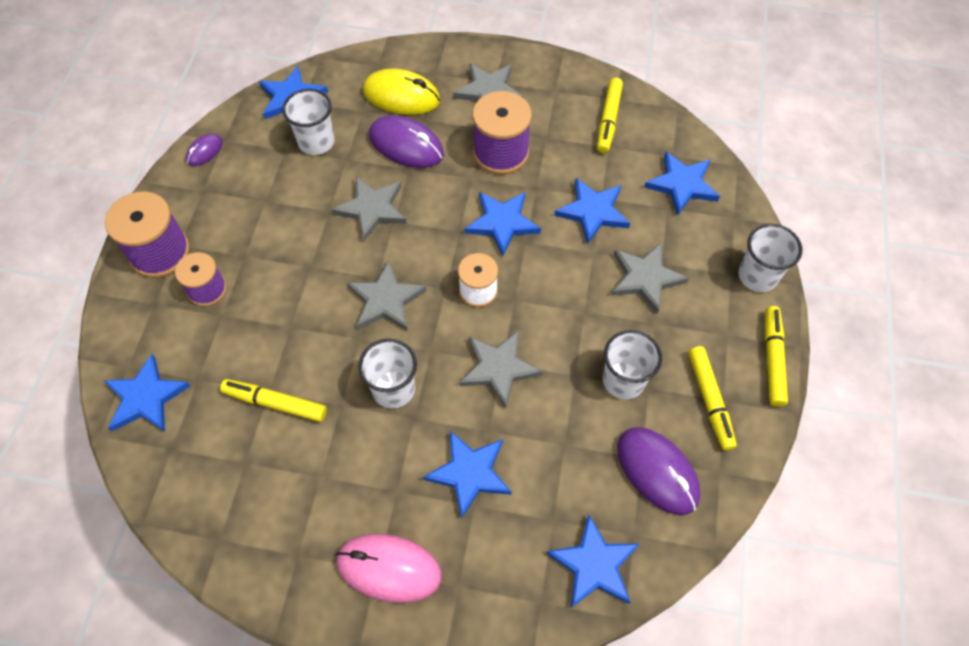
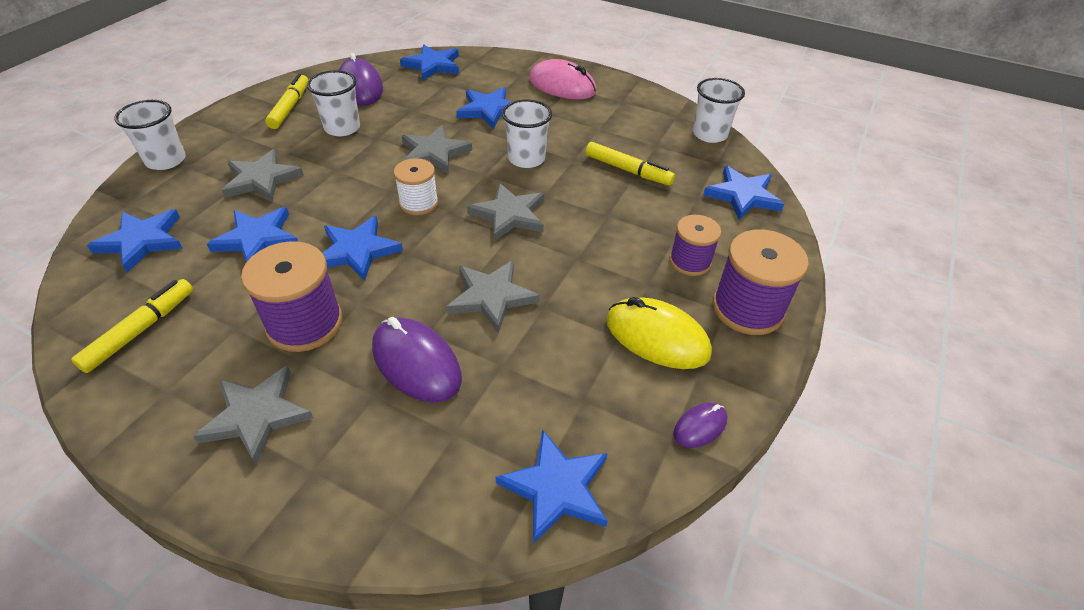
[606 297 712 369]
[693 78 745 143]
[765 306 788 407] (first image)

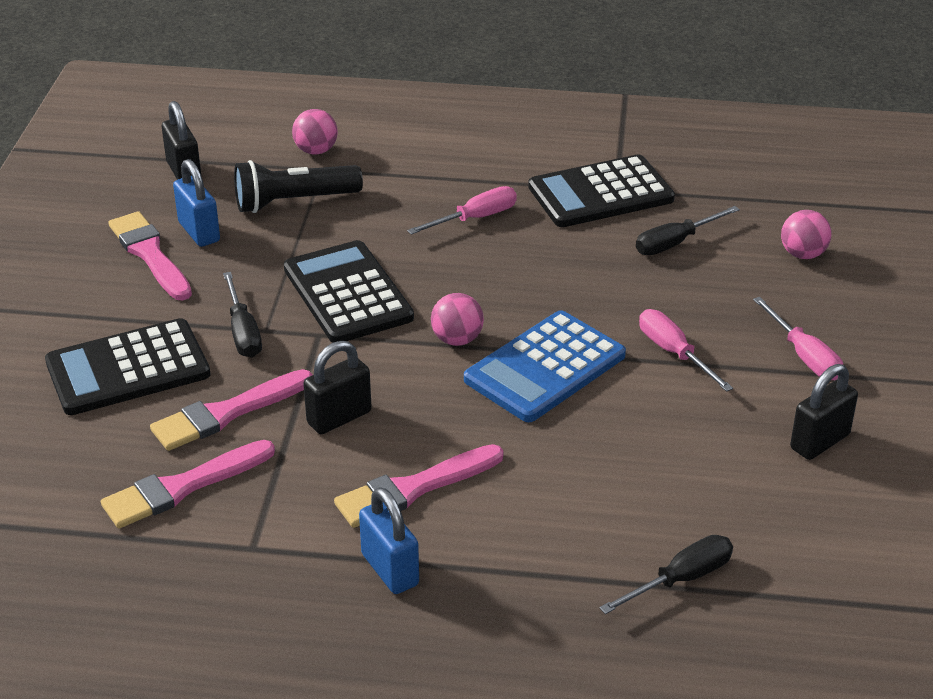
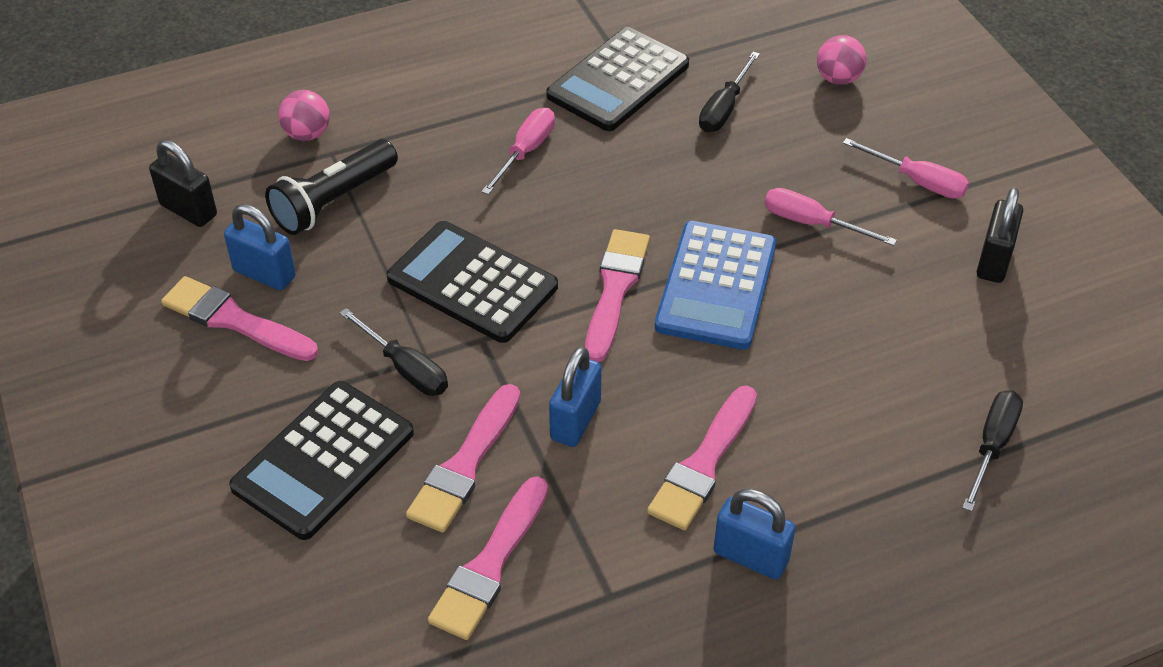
[549 347 602 447]
[585 229 650 362]

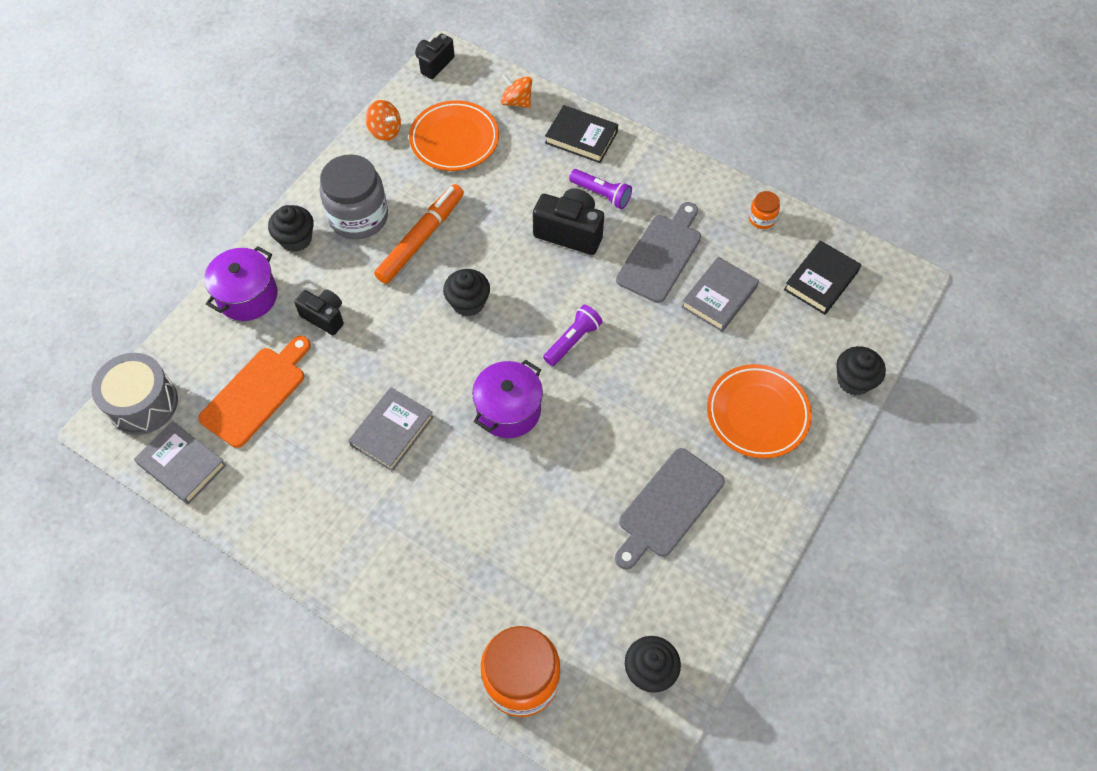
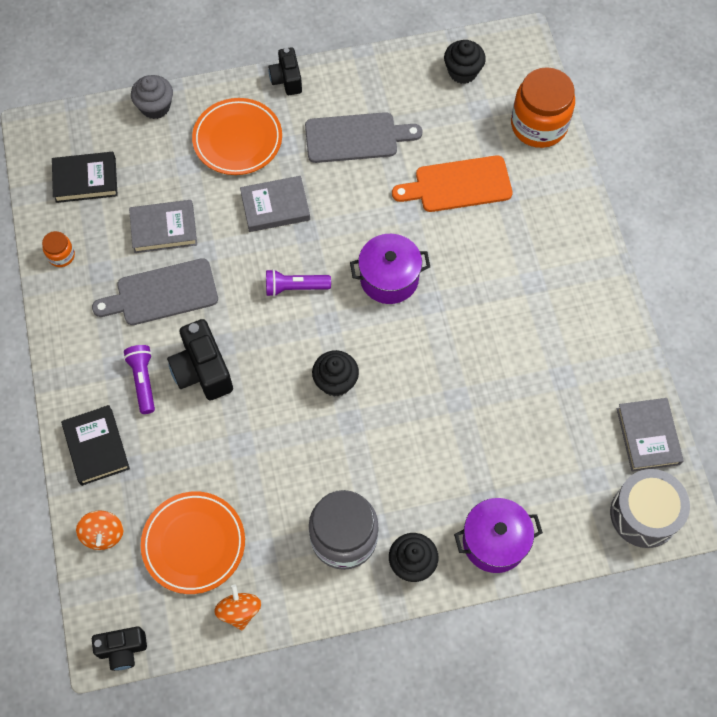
[131 75 173 119]
[240 176 310 232]
[268 47 302 95]
[392 155 513 212]
[374 184 464 284] (first image)

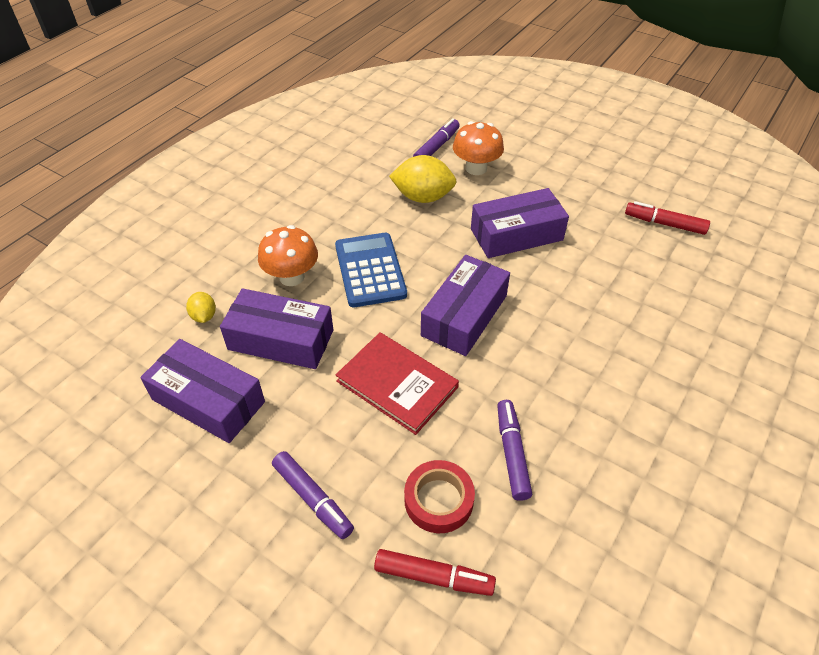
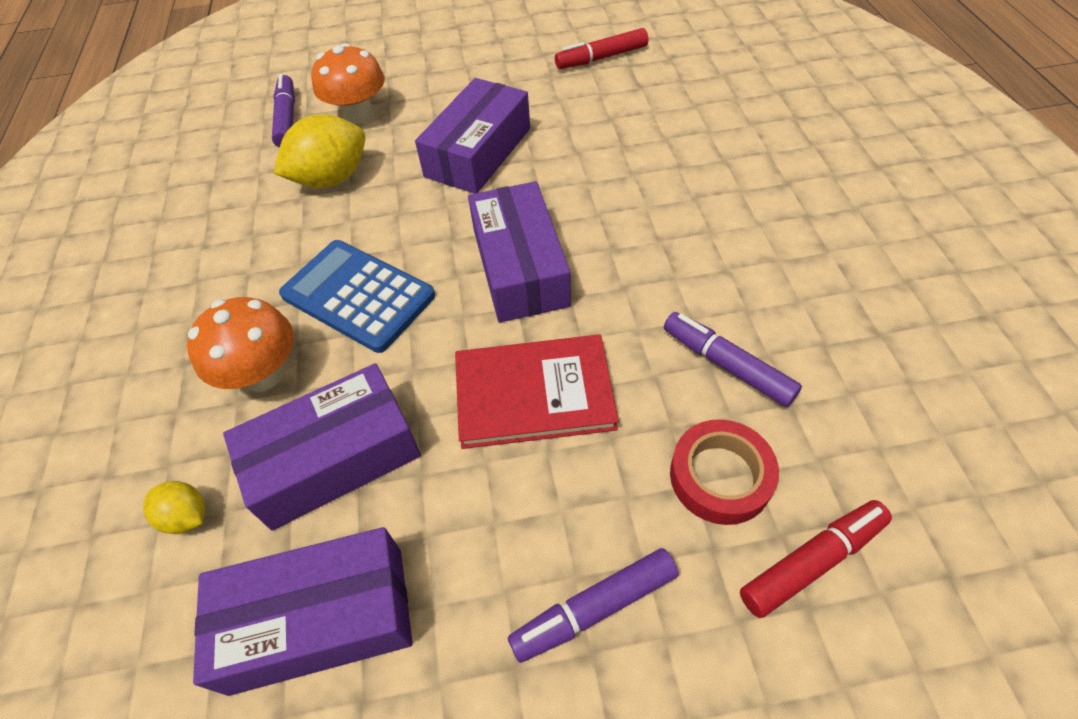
[508 548 678 663]

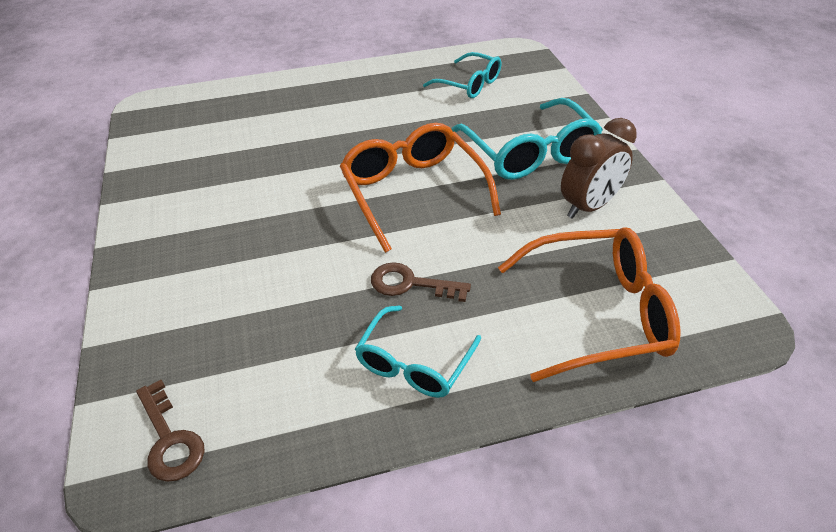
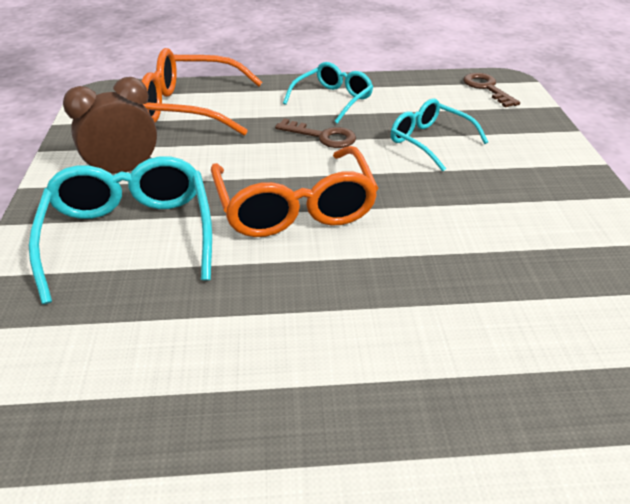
[391 98 488 171]

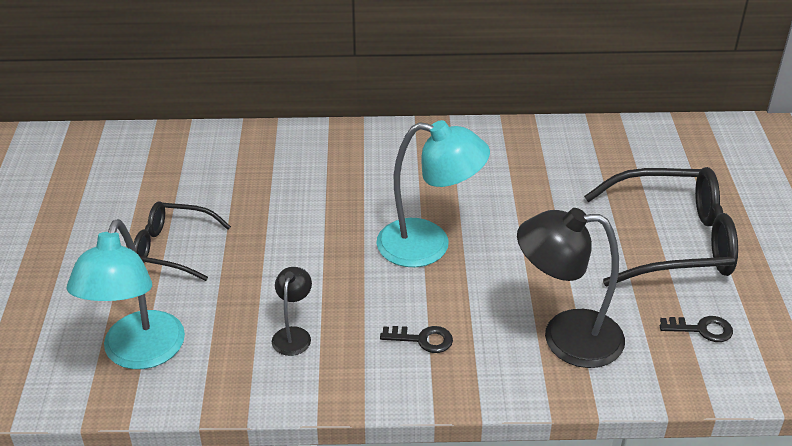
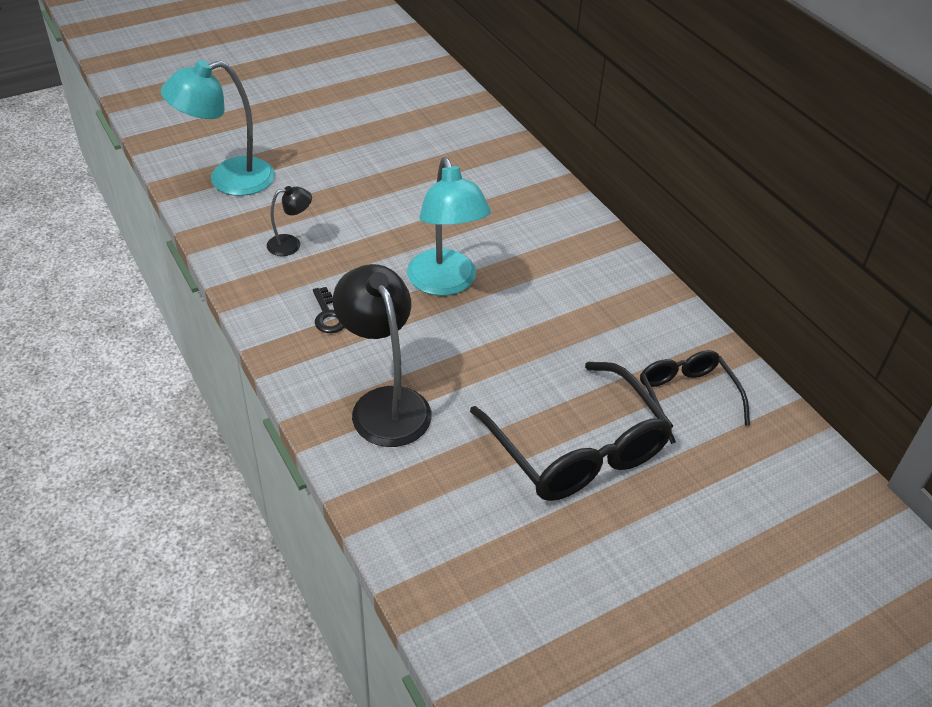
[640 350 750 444]
[660 316 733 342] (first image)

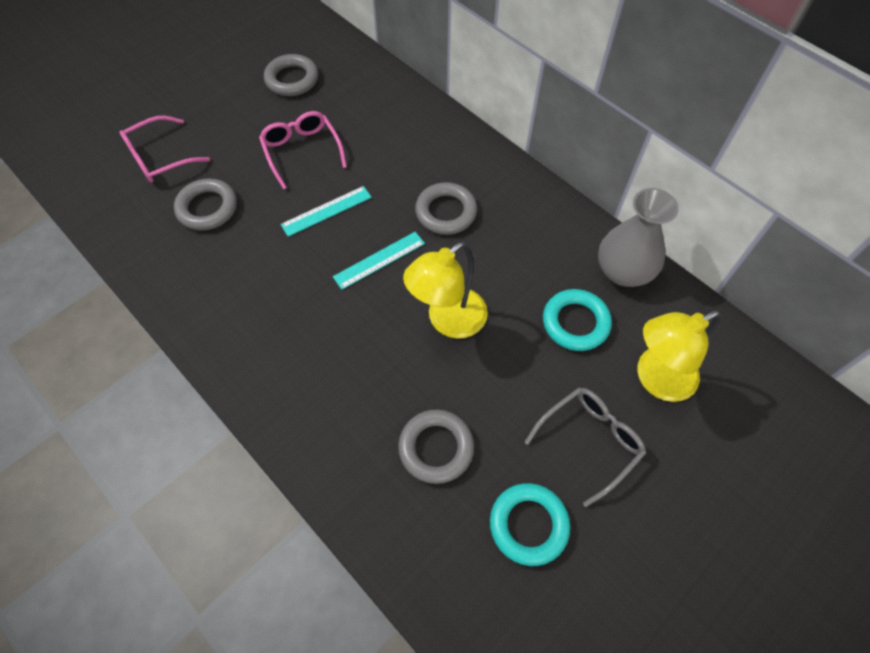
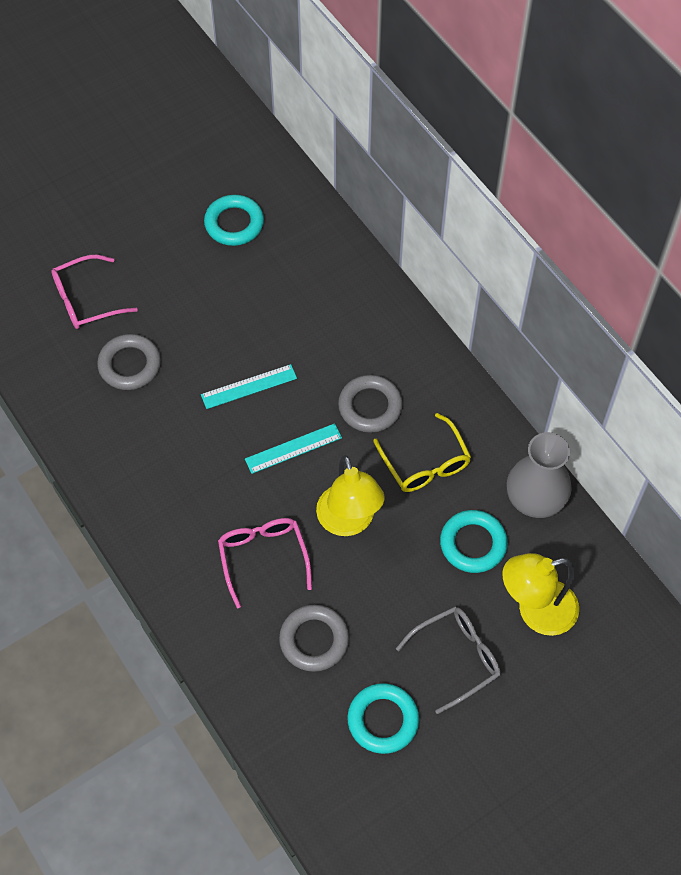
[204 195 264 246]
[218 518 312 608]
[316 455 385 536]
[373 413 471 492]

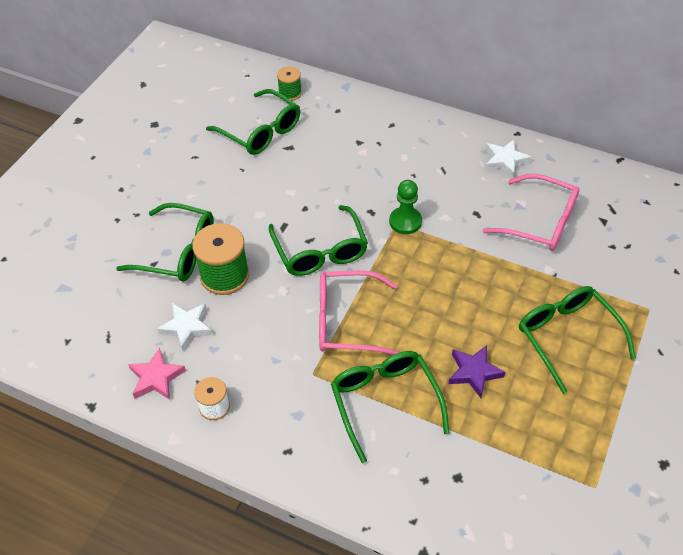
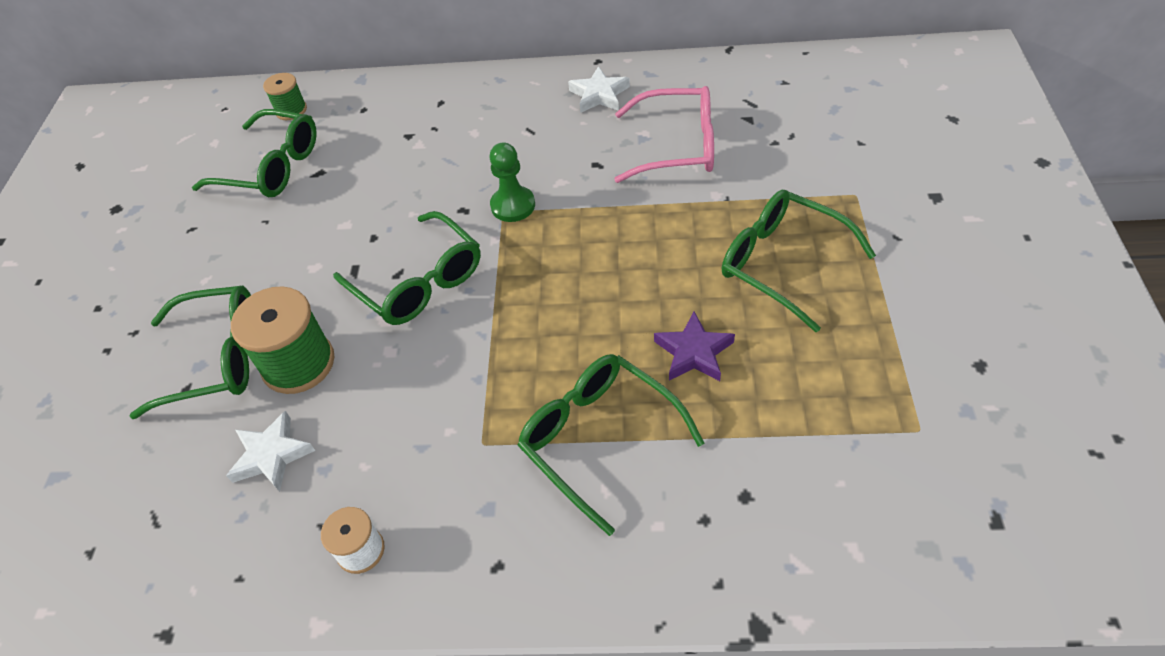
[128 348 186 400] (first image)
[319 270 401 355] (first image)

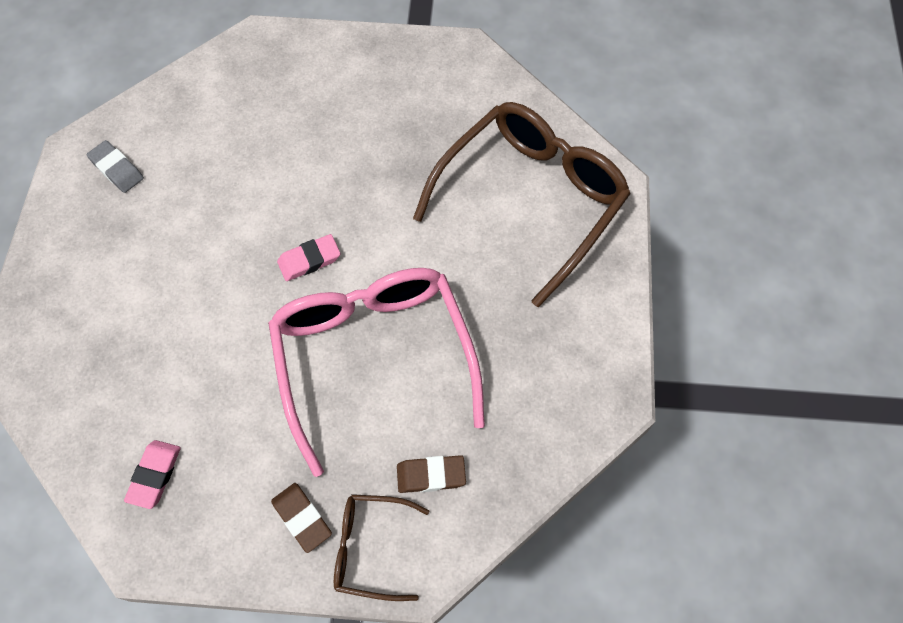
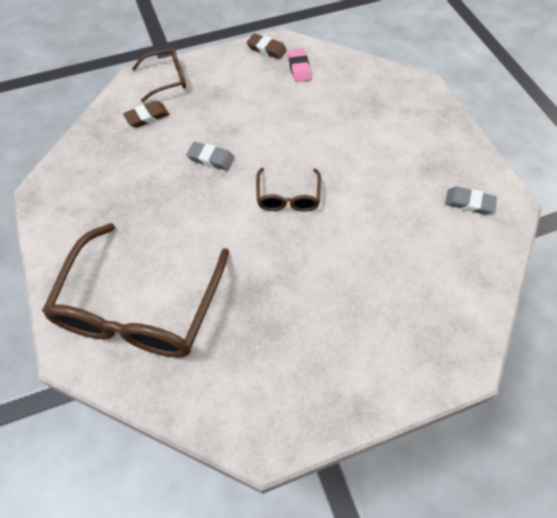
[187 142 234 171]
[247 33 287 59]
[256 168 321 212]

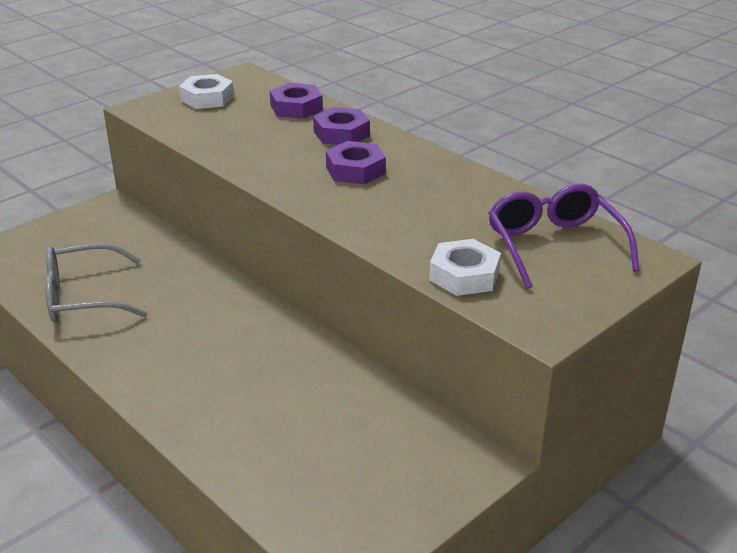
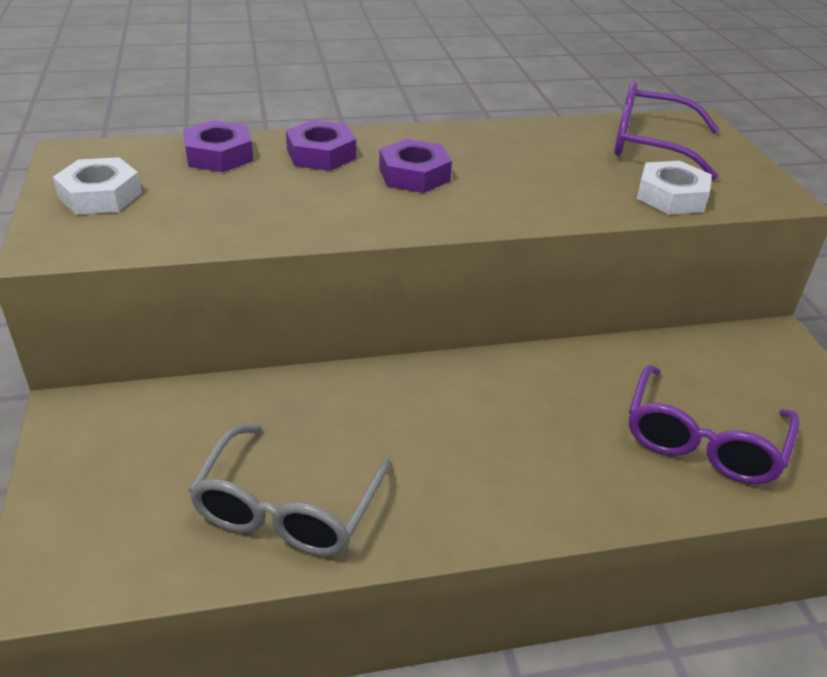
[629 365 800 484]

